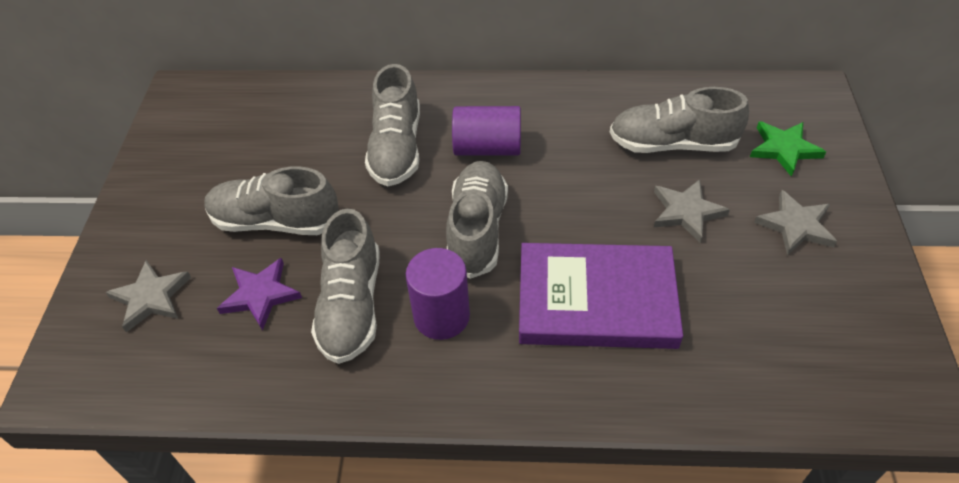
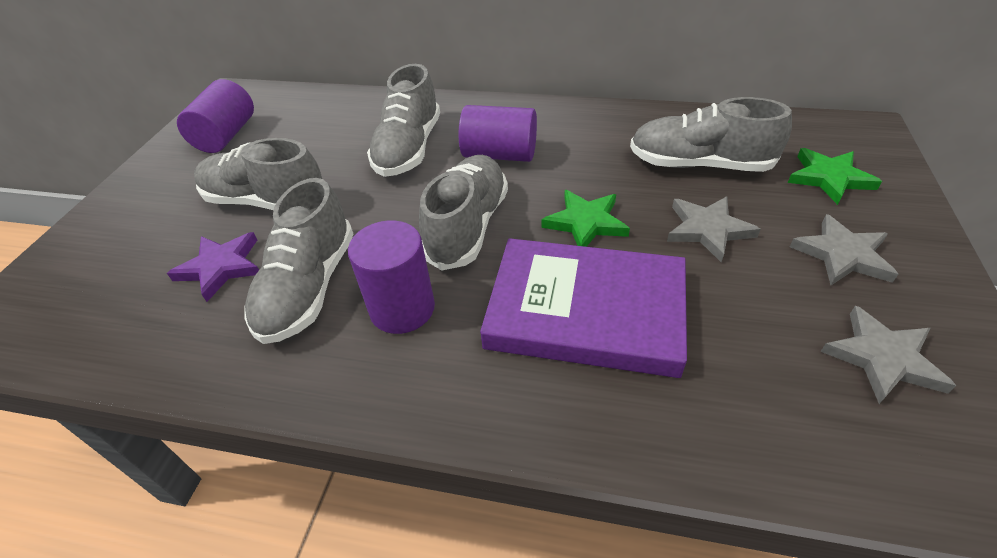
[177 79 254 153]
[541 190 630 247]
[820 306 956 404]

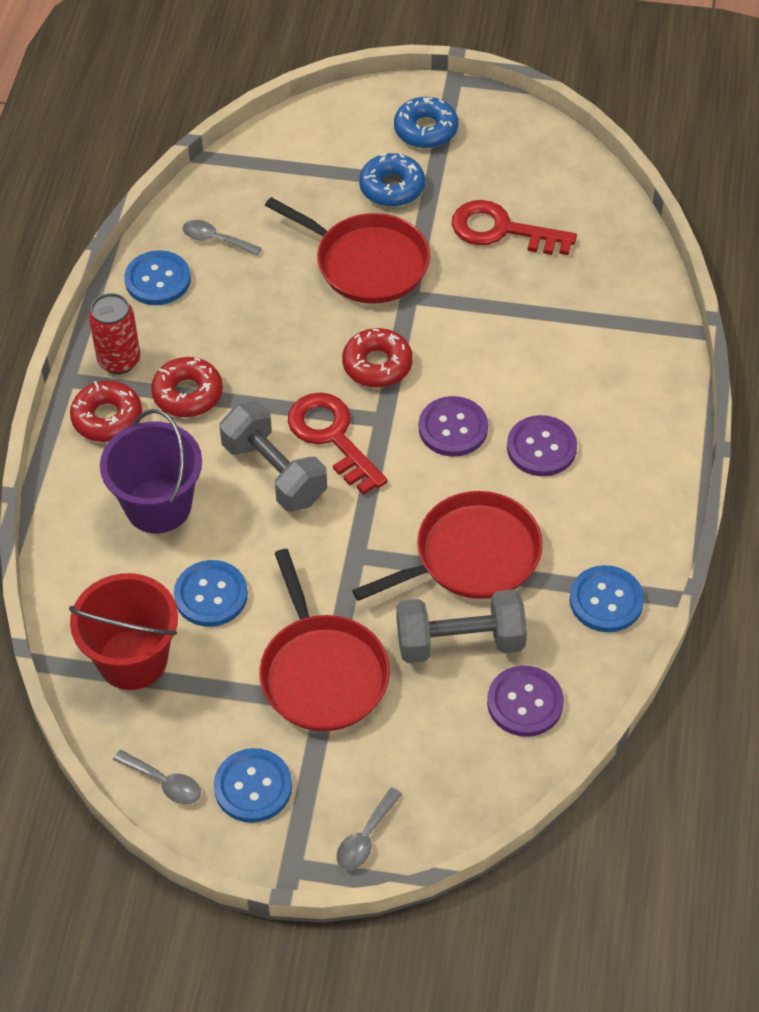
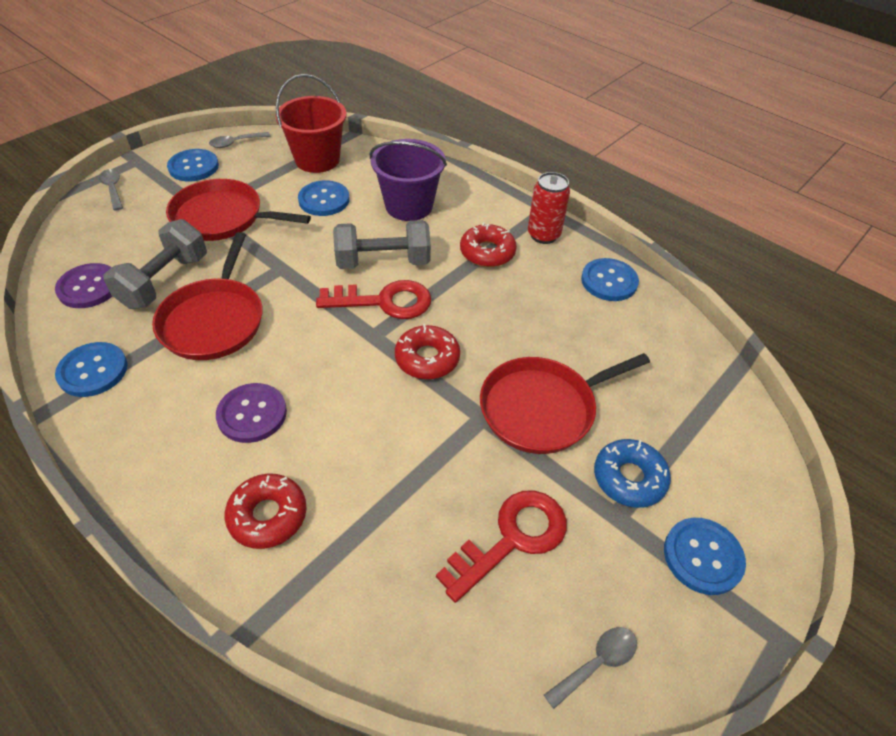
[225 473 307 549]
[544 627 637 709]
[664 518 746 595]
[419 396 488 457] (first image)

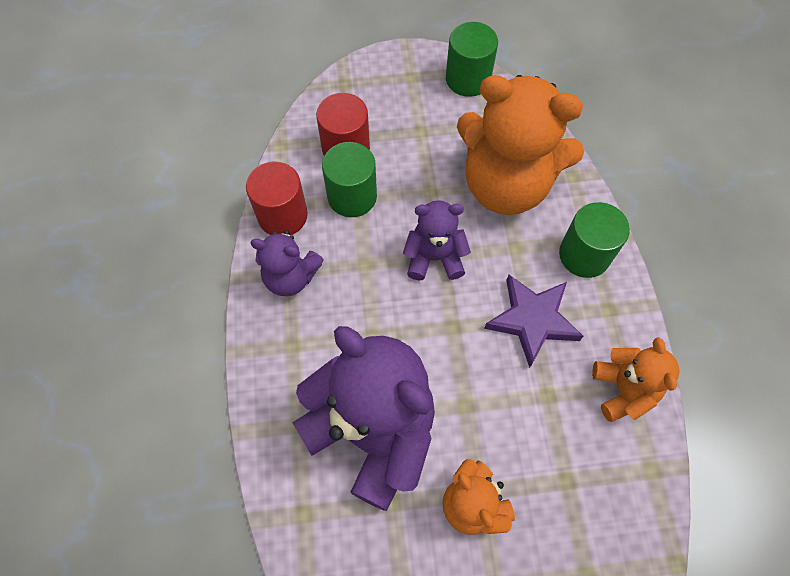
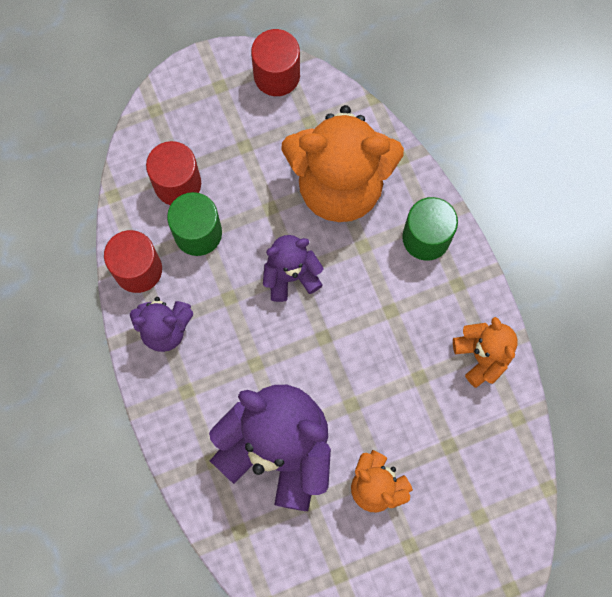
[251 29 300 96]
[484 275 583 368] (first image)

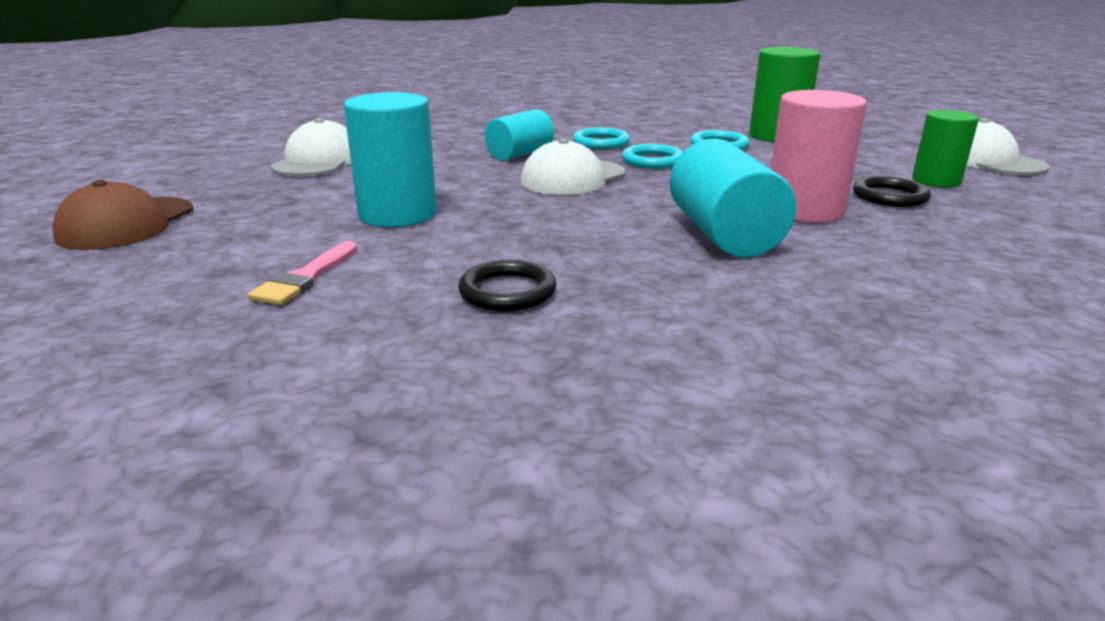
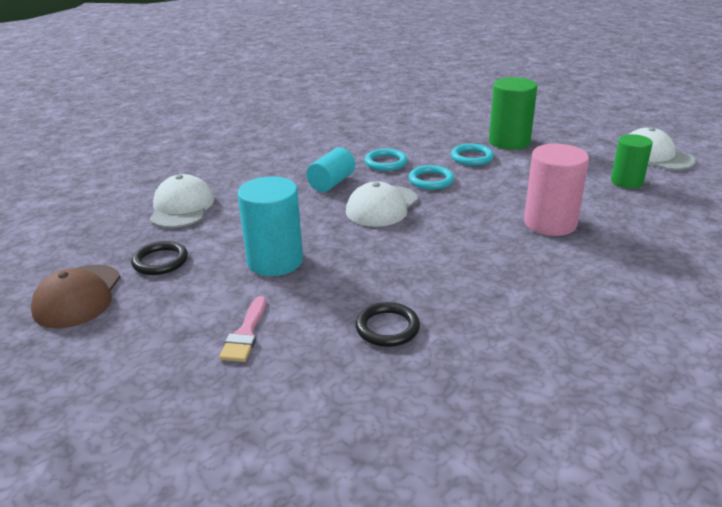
[131 241 188 275]
[669 139 796 257] (first image)

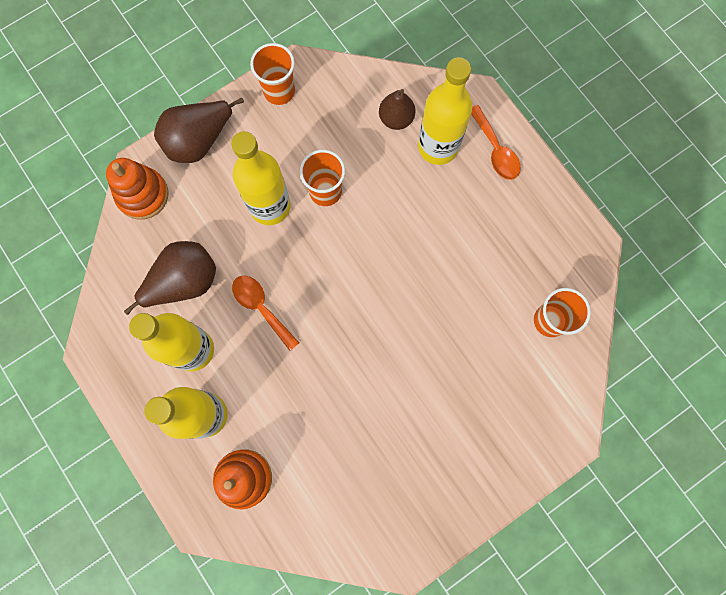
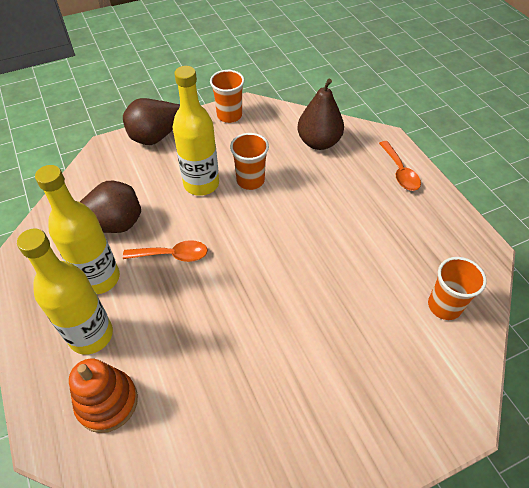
[123 240 208 262]
[298 79 344 150]
[106 158 168 220] (first image)
[418 57 472 165] (first image)

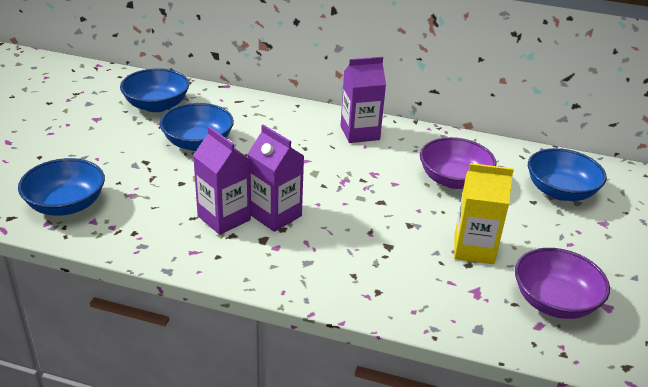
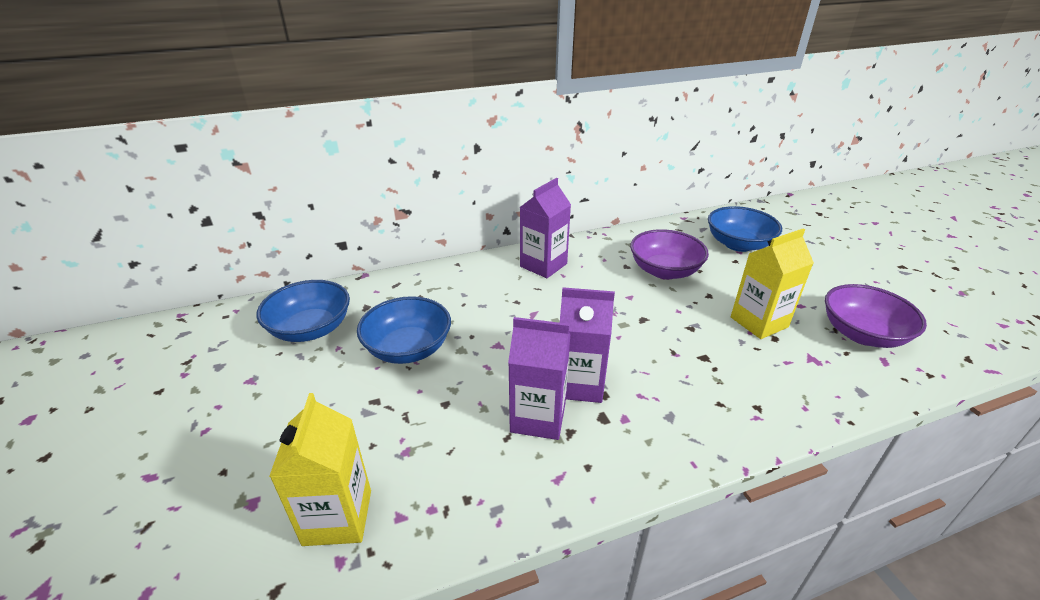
[269 393 371 546]

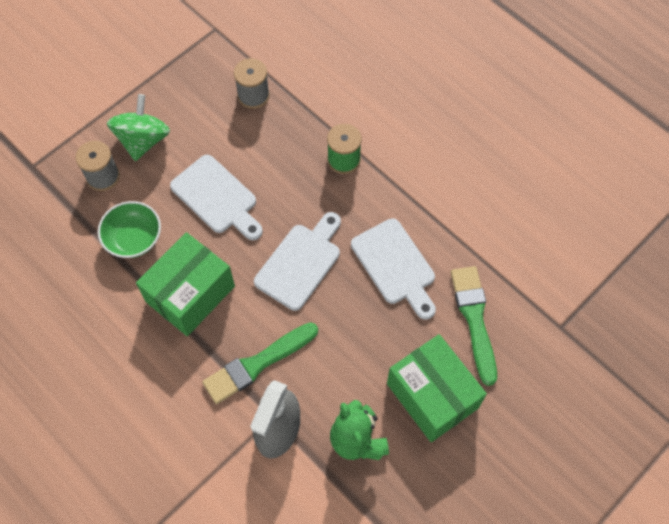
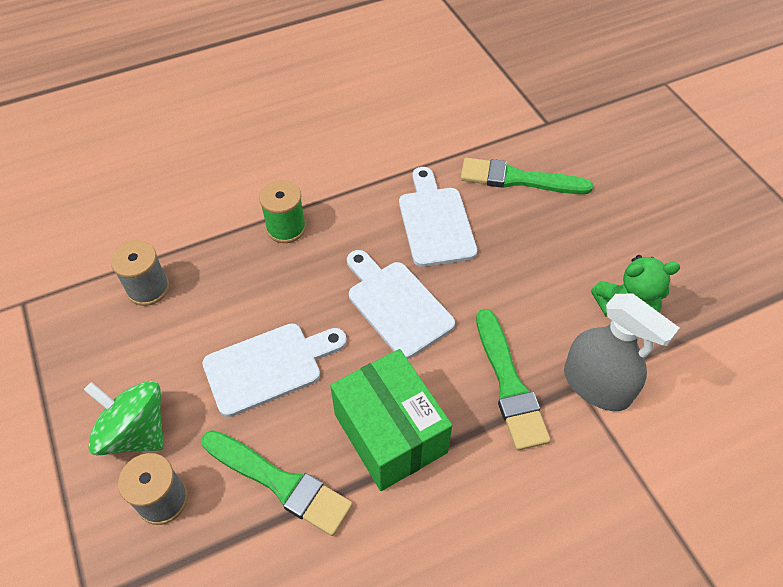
[202 430 353 536]
[399 167 477 267]
[387 334 487 442] (first image)

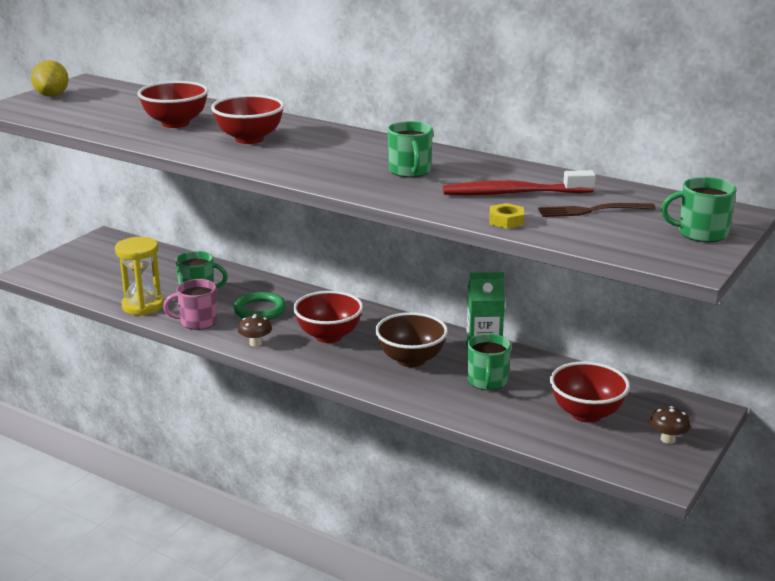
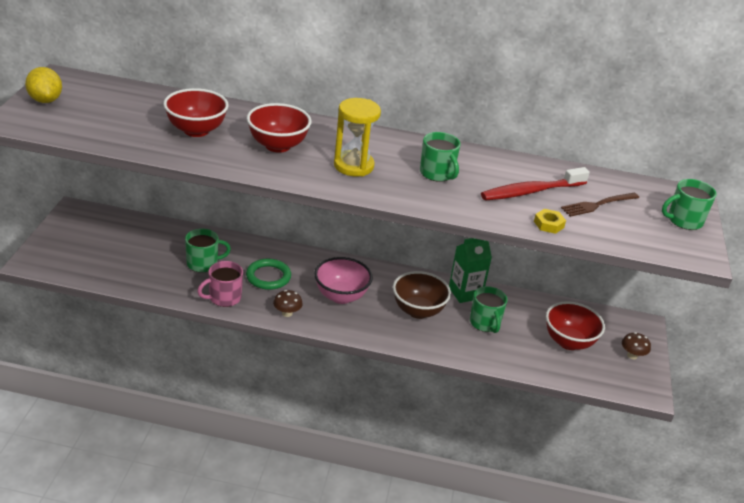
[314 257 373 304]
[334 98 381 176]

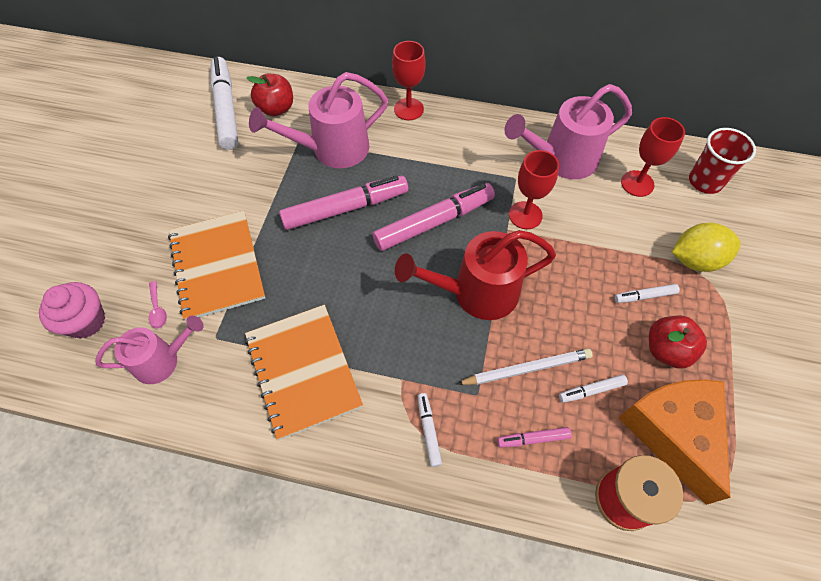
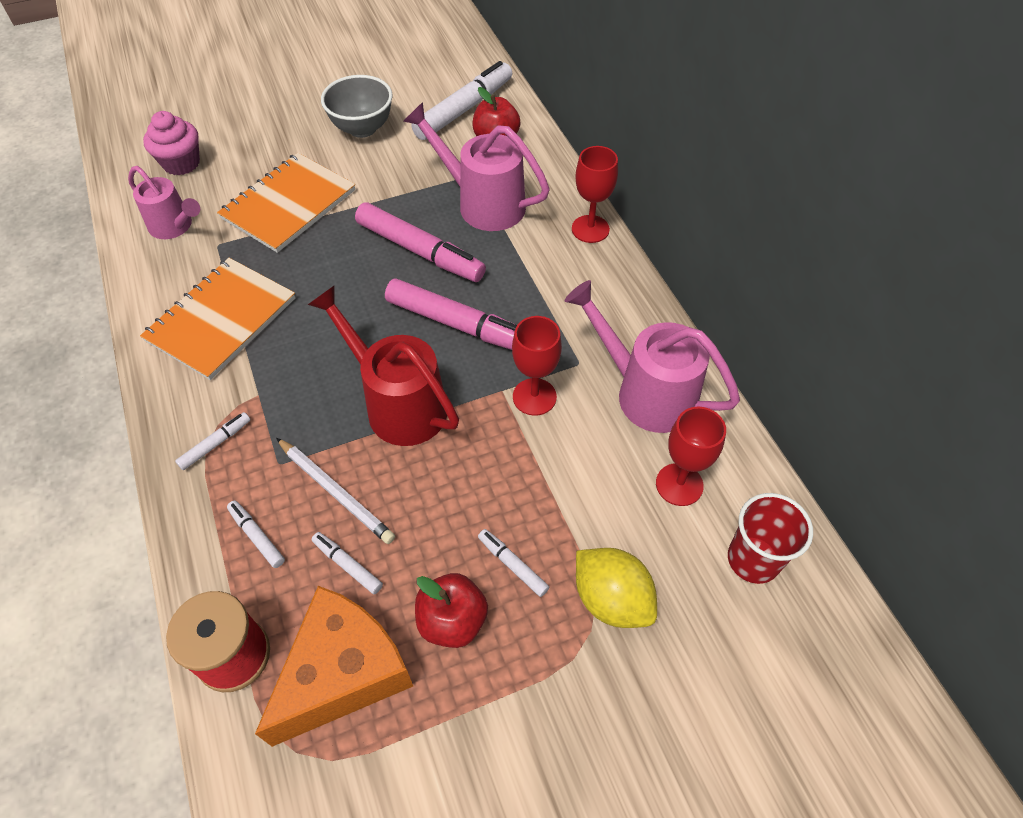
[227 501 285 568]
[321 75 393 138]
[149 281 167 329] (first image)

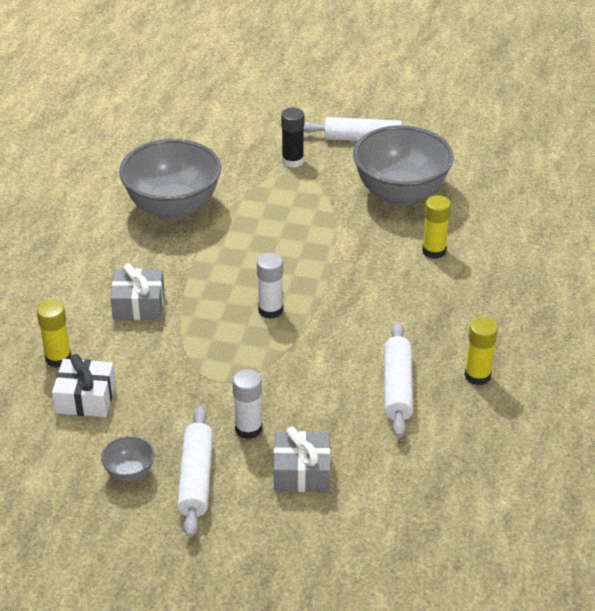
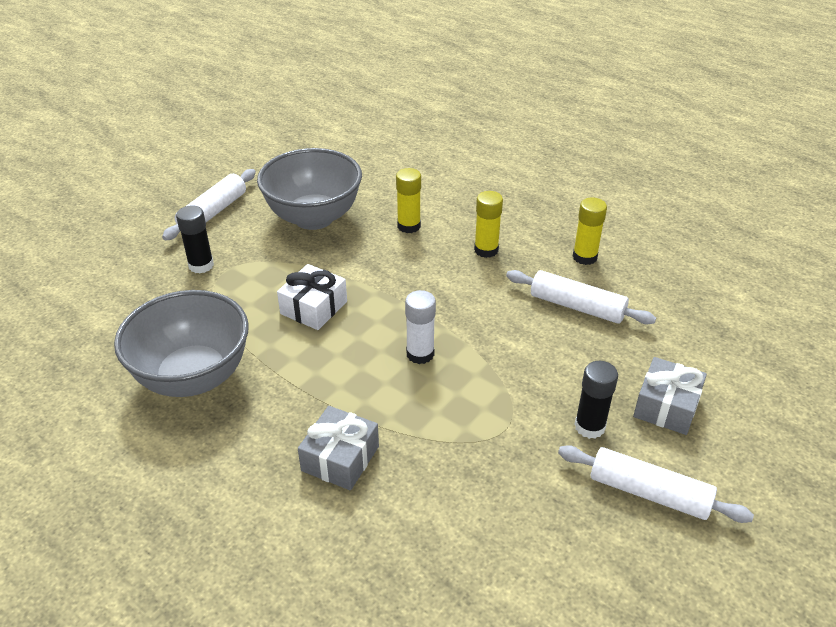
[277 264 347 330]
[474 191 503 258]
[574 361 618 439]
[101 436 154 482] (first image)

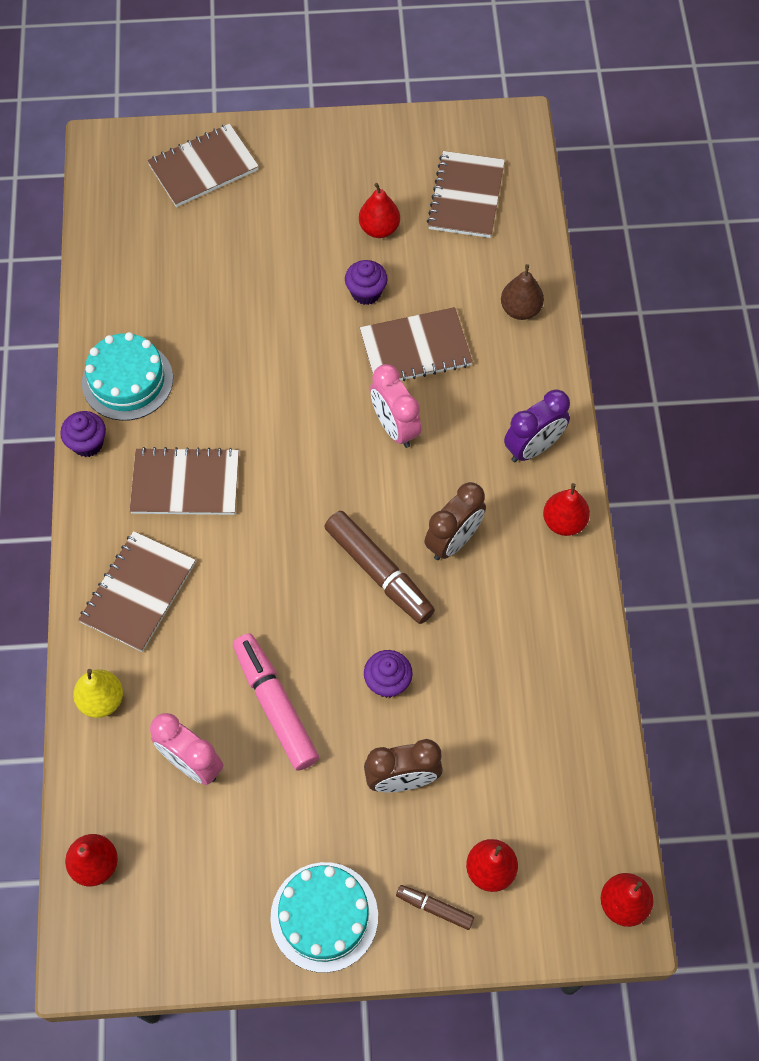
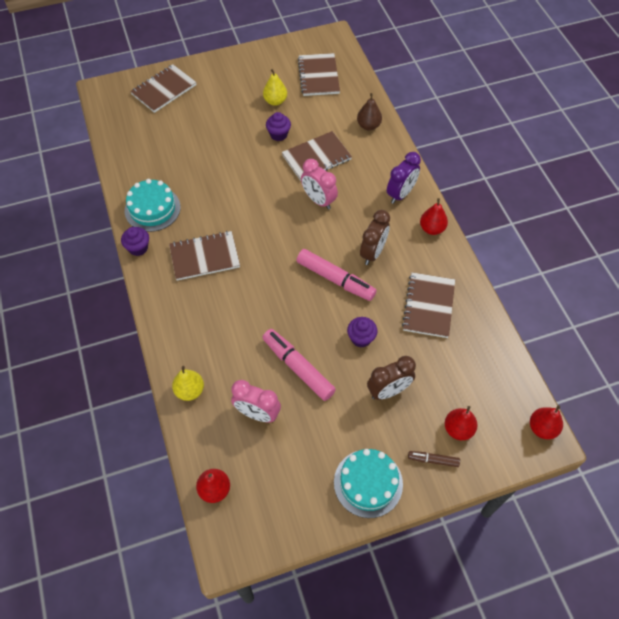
[263 69 287 106]
[296 249 377 301]
[402 272 455 338]

